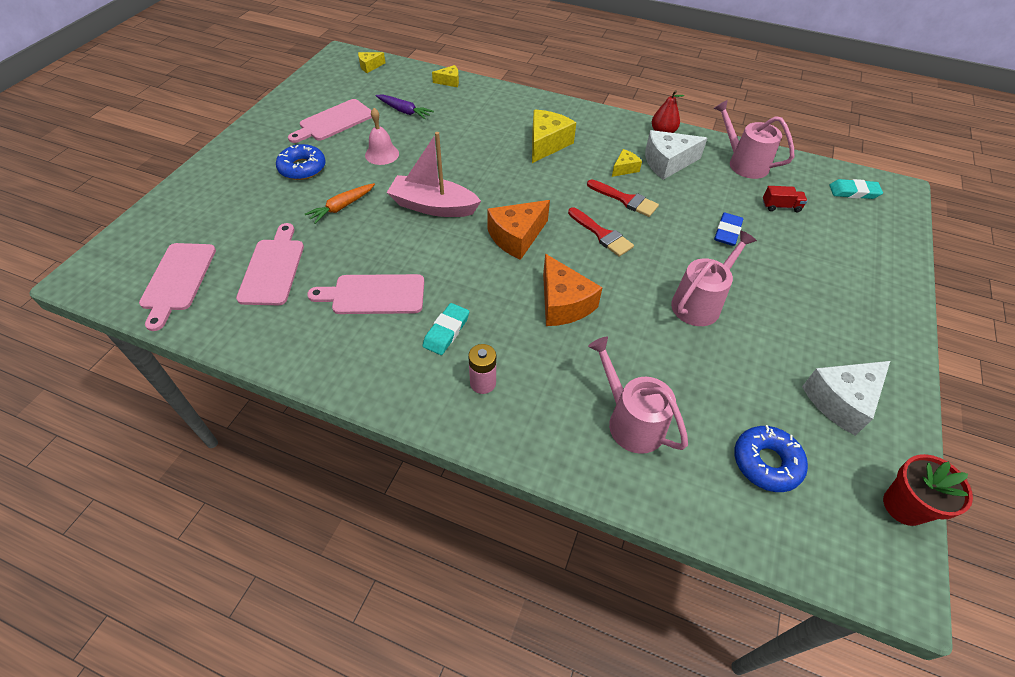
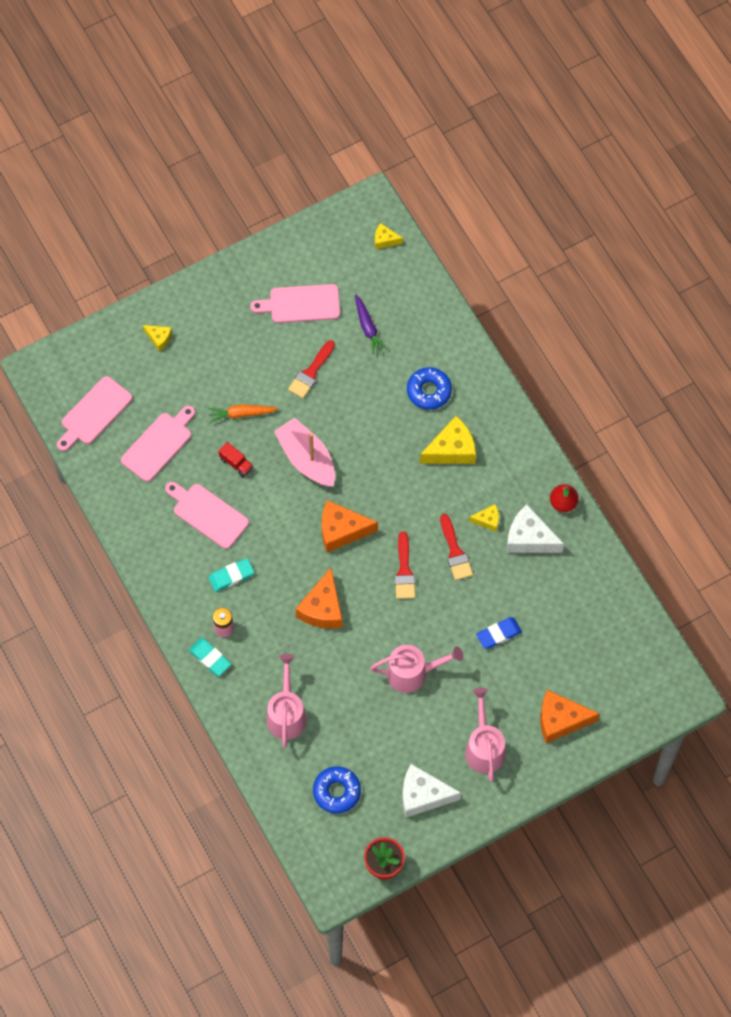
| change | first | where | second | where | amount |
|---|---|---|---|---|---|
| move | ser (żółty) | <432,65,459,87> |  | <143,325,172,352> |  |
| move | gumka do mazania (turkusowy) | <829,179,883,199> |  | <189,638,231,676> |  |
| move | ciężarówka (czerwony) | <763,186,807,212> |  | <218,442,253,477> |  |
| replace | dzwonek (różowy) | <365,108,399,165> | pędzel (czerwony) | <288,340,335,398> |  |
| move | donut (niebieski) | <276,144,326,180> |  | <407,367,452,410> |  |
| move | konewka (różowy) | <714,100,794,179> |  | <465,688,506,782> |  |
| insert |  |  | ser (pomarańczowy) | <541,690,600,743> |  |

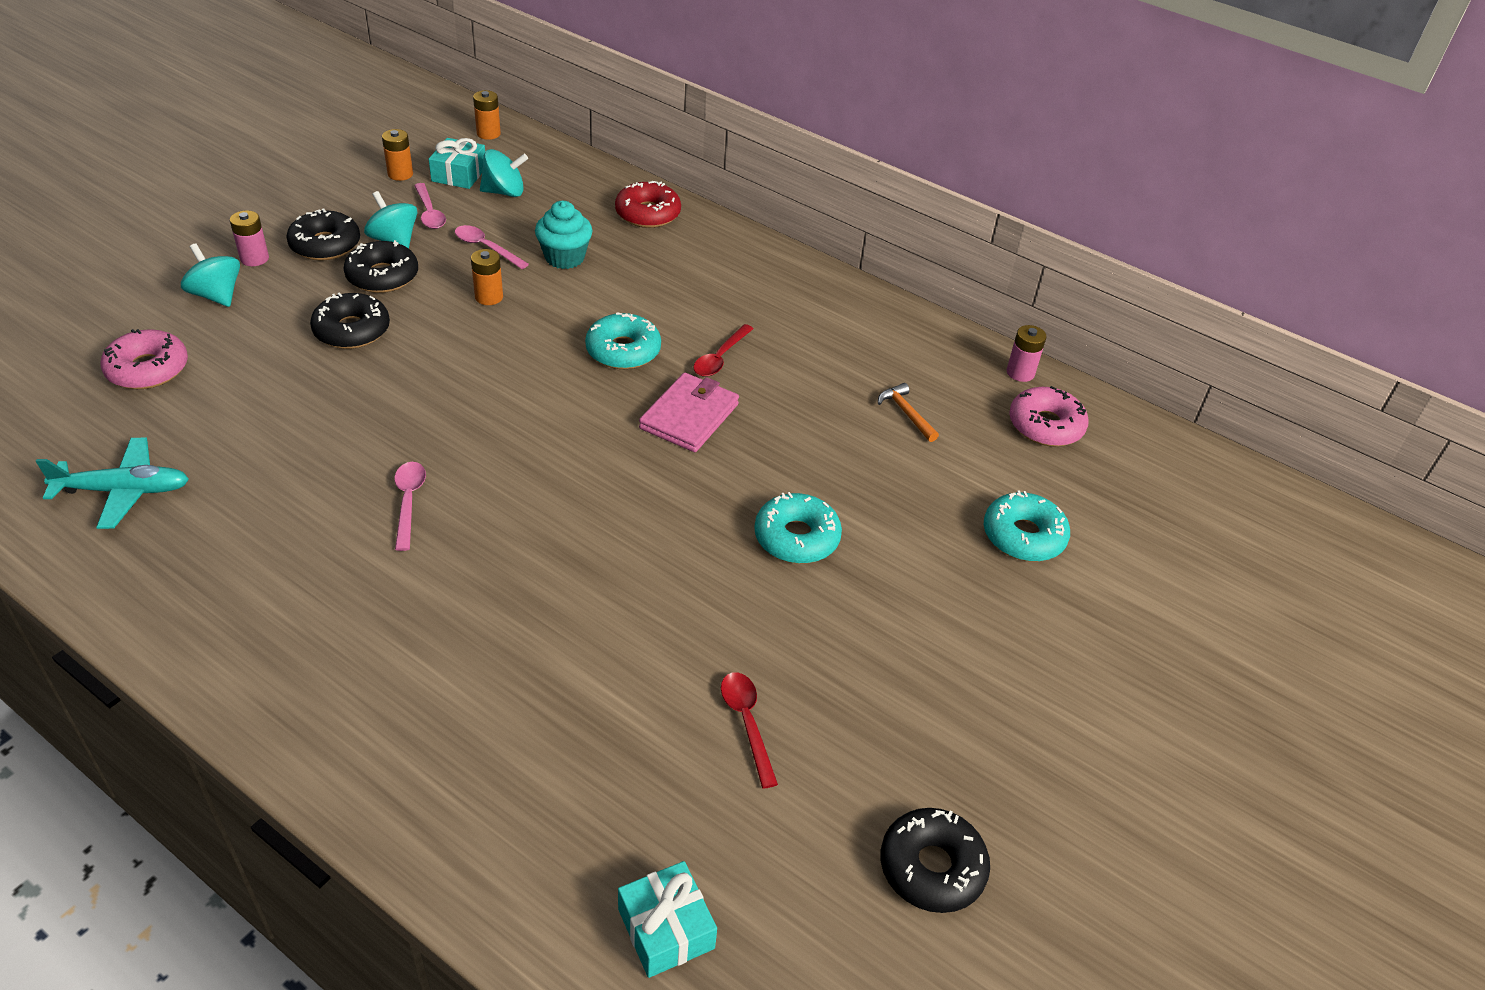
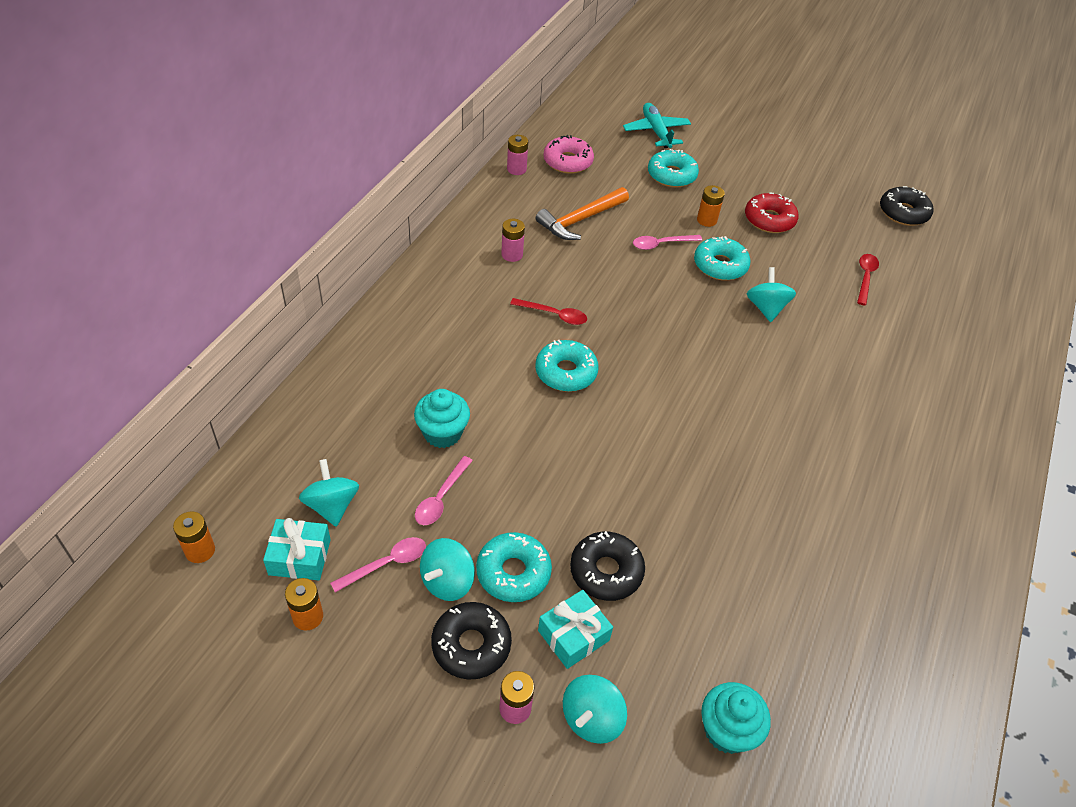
| change | first | where | second | where | amount |
|---|---|---|---|---|---|
| recolor | donut (czarny) | <344,240,418,293> | donut (turkusowy) | <476,532,552,602> |  |
| insert |  |  | bateria (różowy) | <501,219,525,262> |  |
| resize | młotek (pomarańczowy) | <878,383,939,442> |  | <536,187,629,240> | x1.81 |
| move | prezent (turkusowy) | <618,861,717,978> |  | <538,590,613,669> |  |
| move | samolot (turkusowy) | <36,438,189,529> |  | <623,103,691,148> |  |
| move | łyżka (różowy) | <394,462,426,551> |  | <633,235,702,250> |  |
| move | bateria (pomarańczowy) | <471,249,503,305> |  | <697,185,725,227> |  |
| replace | donut (różowy) | <101,329,188,389> | muffinka (turkusowy) | <701,682,771,754> |  |
| move | donut (czerwony) | <615,181,681,228> |  | <745,193,799,233> |  |
| insert |  |  | bączek (turkusowy) | <747,267,796,322> |  |
| rotate | łyżka (czerwony) | <721,672,778,789> |  | <857,254,879,305> | 135 degrees clockwise |
| delete | portfel (różowy) | <639,373,739,452> |  |  |  |

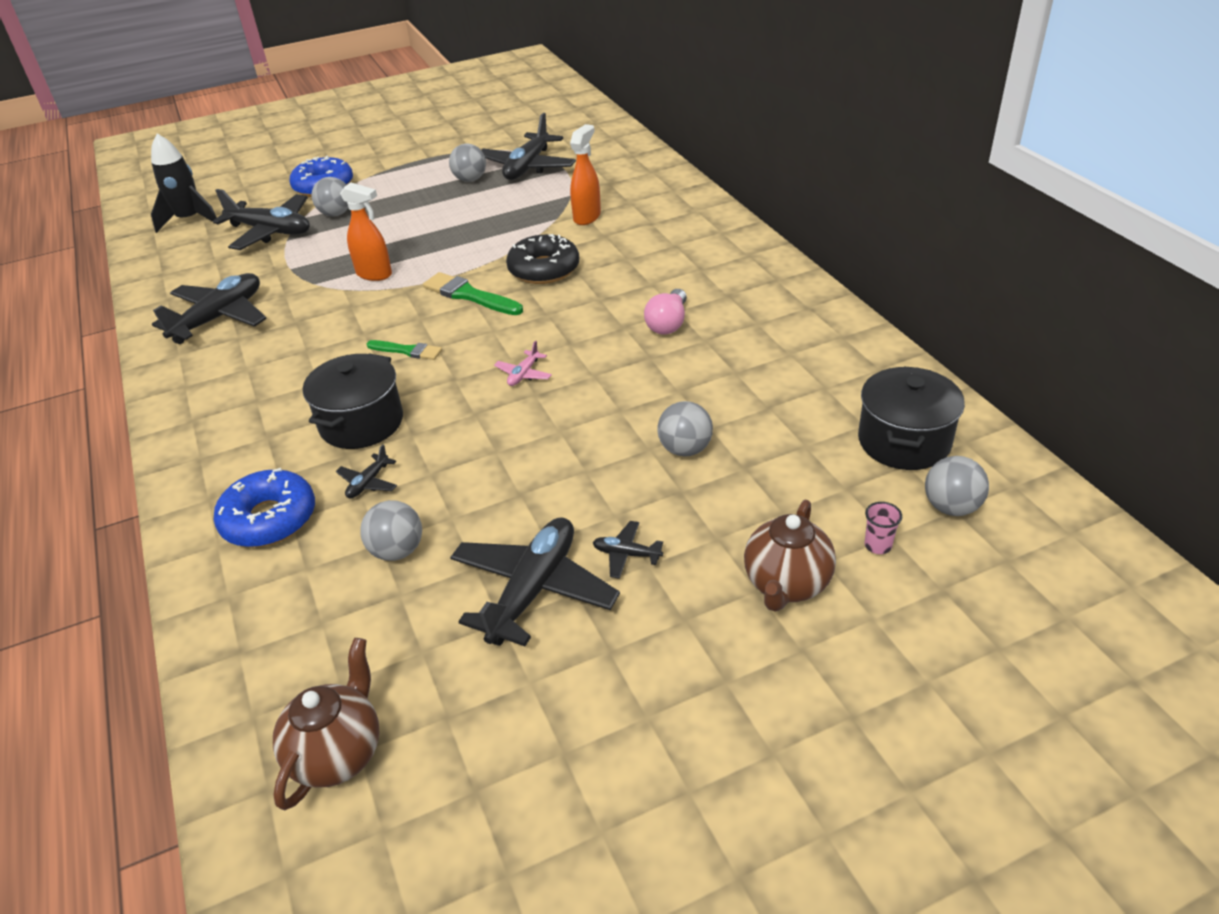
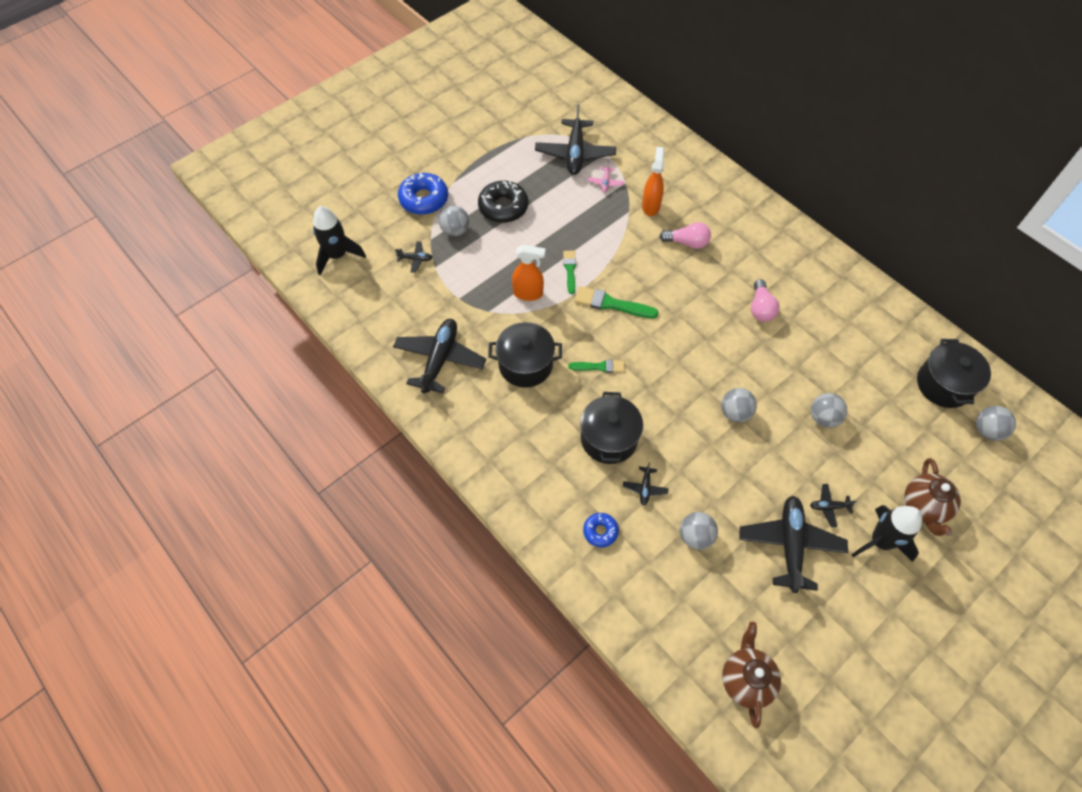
| change | first | where | second | where | amount |
|---|---|---|---|---|---|
| resize | samolot (czarny) | <213,189,310,250> |  | <395,241,433,273> | x0.44 |
| move | donut (czarny) | <506,234,579,284> |  | <478,181,528,223> |  |
| insert |  |  | garnek (czarny) | <488,322,562,388> |  |
| insert |  |  | pędzel (zielony) | <563,251,576,294> |  |
| resize | donut (niebieski) | <214,468,315,547> |  | <583,513,619,547> | x0.56 |
| move | samolot (różowy) | <494,341,552,386> |  | <588,161,624,193> |  |
| insert |  |  | żarówka (różowy) | <660,222,711,249> |  |
| move | piłka (szary) | <449,143,486,182> |  | <721,388,757,422> |  |
| insert |  |  | rakieta (czarny) | <852,505,922,562> |  |
| delete | szklanka (różowy) | <865,502,902,554> |  |  |  |

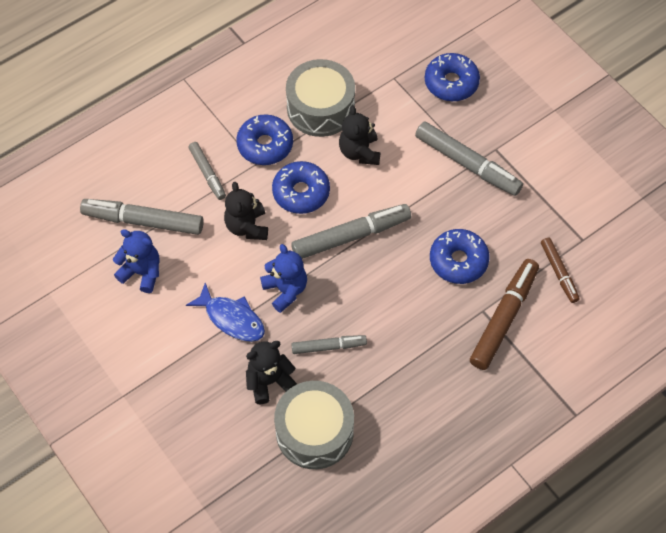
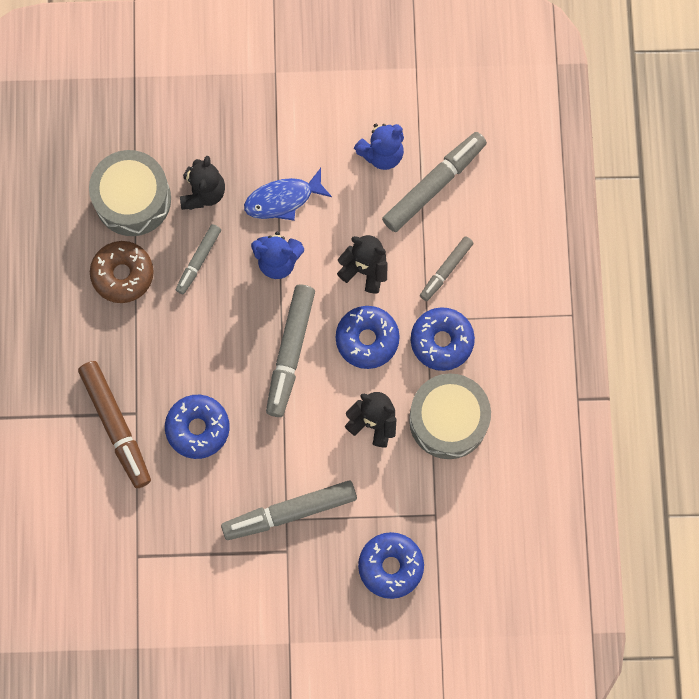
| change | first | where | second | where | amount |
|---|---|---|---|---|---|
| insert |  |  | donut (brązowy) | <90,241,154,303> |  |
| rotate | flamaster (szary) | <189,142,226,200> |  | <420,236,474,301> | 60 degrees counterclockwise |
| delete | flamaster (brązowy) | <541,238,579,303> |  |  |  |

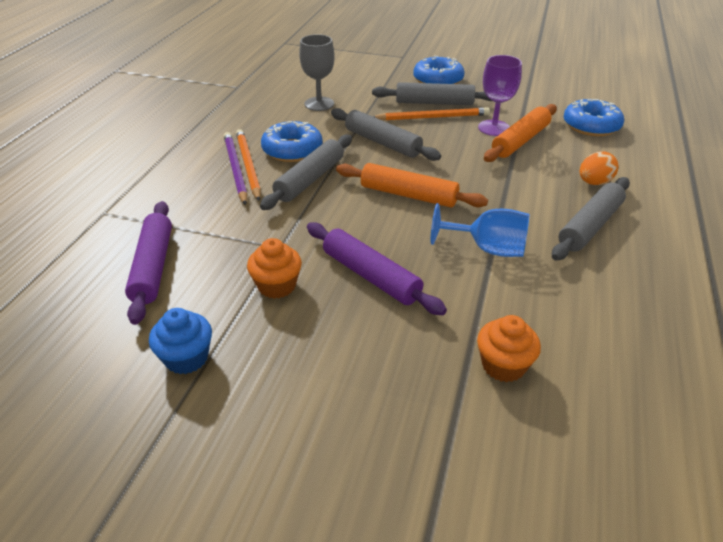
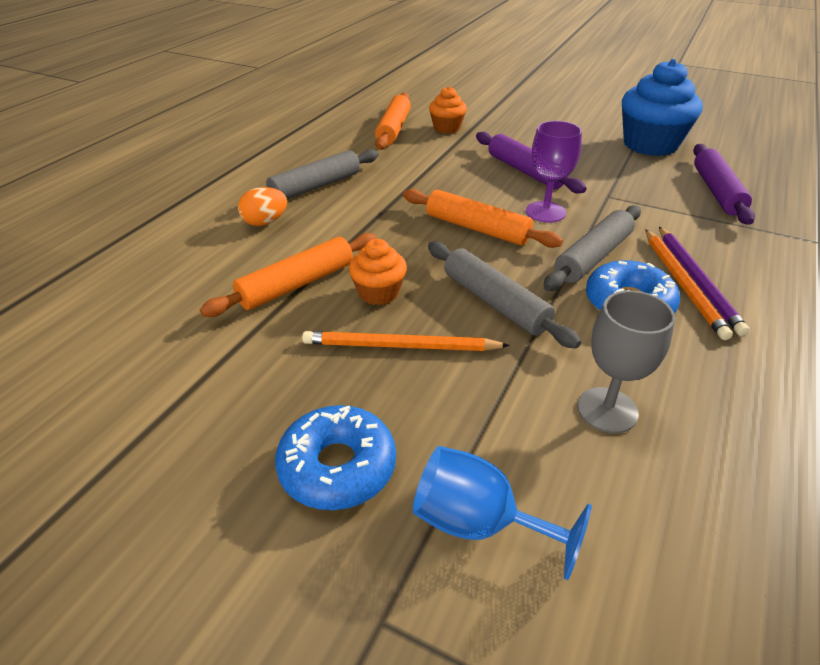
| change | first | where | second | where | amount |
|---|---|---|---|---|---|
| move | muffinka (pomarańczowy) | <247,238,302,299> |  | <349,239,407,305> |  |
| insert |  |  | wałek do ciasta (pomarańczowy) | <375,92,411,150> |  |
| move | kielich (niebieski) | <431,203,530,257> |  | <413,446,592,580> |  |
| move | kielich (fioletowy) | <478,55,522,136> |  | <526,121,582,223> |  |
| resize | muffinka (niebieski) | <149,308,212,374> |  | <622,59,703,156> | x1.89 |
| delete | wałek do ciasta (szary) | <372,82,492,105> |  |  |  |
| delete | donut (niebieski) | <564,99,624,136> |  |  |  |

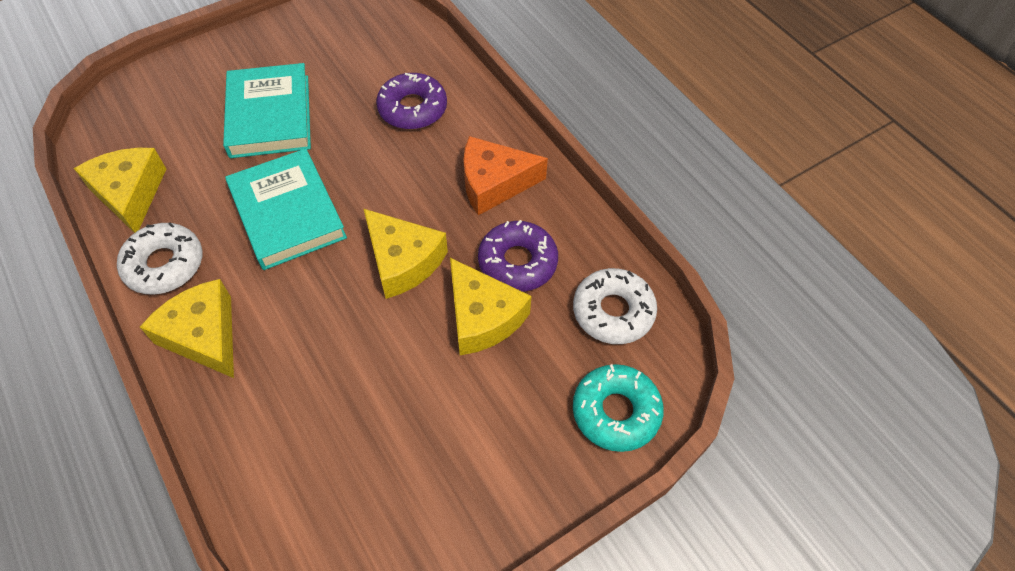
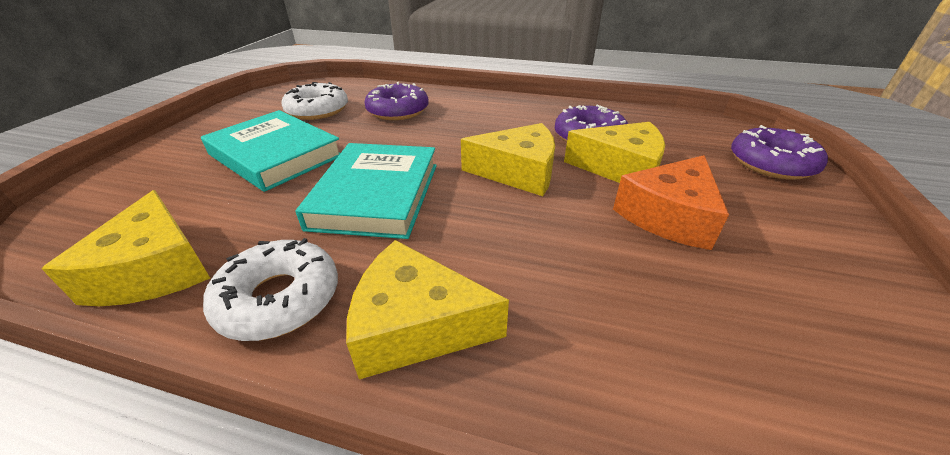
| change | first | where | second | where | amount |
|---|---|---|---|---|---|
| rotate | ser (żółty) | <74,148,166,233> |  | <41,190,210,306> | 135 degrees counterclockwise |
| move | donut (biały) | <573,268,657,344> |  | <281,82,348,120> |  |
| rotate | książka (turkusowy) | <225,148,347,270> |  | <296,143,437,239> | 75 degrees clockwise |
| move | ser (pomarańczowy) | <464,136,548,215> |  | <613,155,729,250> |  |
| recolor | donut (turkusowy) | <573,364,664,452> | donut (fioletowy) | <731,125,828,180> |  |

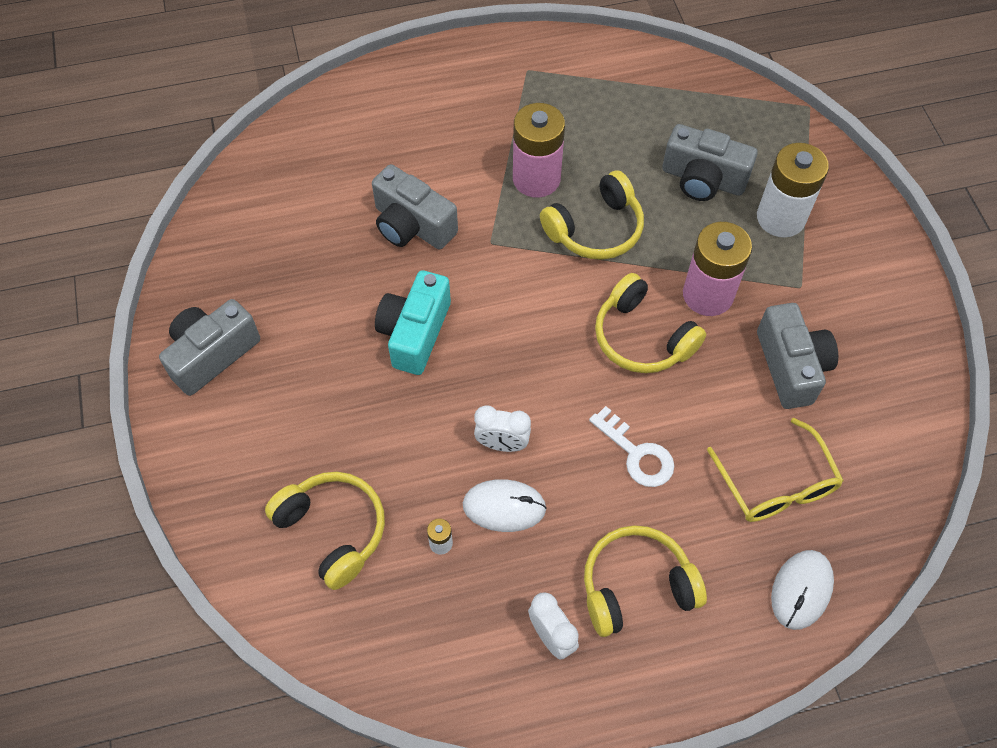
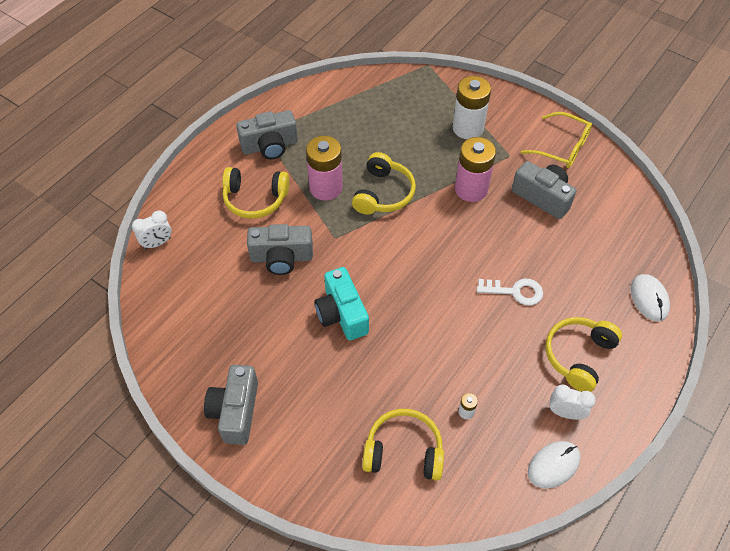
| change | first | where | second | where | amount |
|---|---|---|---|---|---|
| move | budzik (biały) | <474,405,531,452> |  | <132,210,172,249> |  |
| move | słuchawki (żółty) | <595,273,706,373> |  | <222,167,289,219> |  |
| move | aparat fotograficzny (szary) | <662,124,758,201> |  | <236,110,298,159> |  |
| move | okulary (żółty) | <707,418,844,522> |  | <521,112,592,168> |  |
| move | myszka (biały) | <463,479,547,532> |  | <528,441,581,488> |  |

